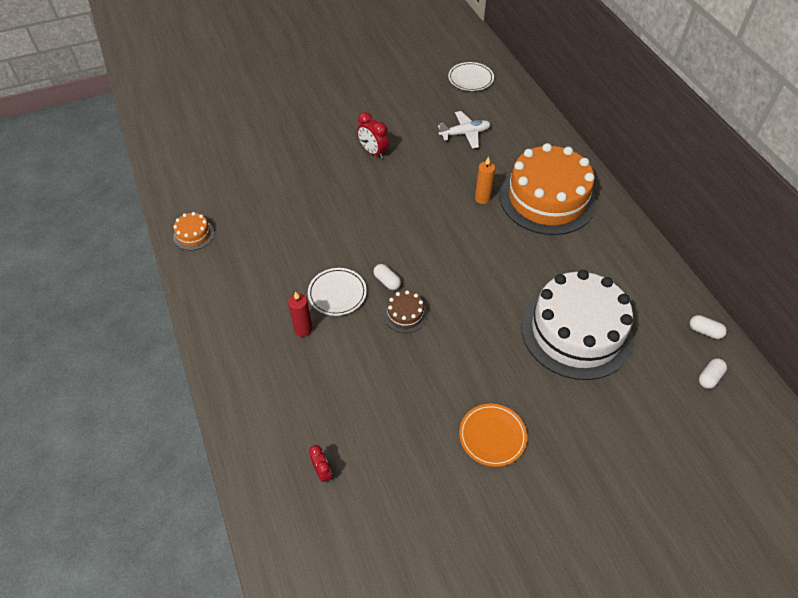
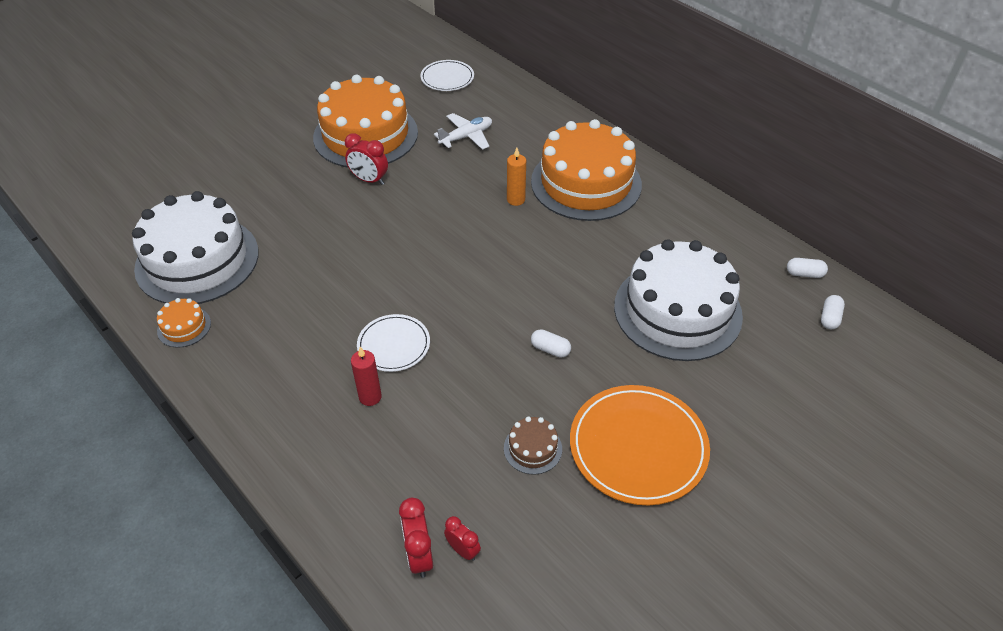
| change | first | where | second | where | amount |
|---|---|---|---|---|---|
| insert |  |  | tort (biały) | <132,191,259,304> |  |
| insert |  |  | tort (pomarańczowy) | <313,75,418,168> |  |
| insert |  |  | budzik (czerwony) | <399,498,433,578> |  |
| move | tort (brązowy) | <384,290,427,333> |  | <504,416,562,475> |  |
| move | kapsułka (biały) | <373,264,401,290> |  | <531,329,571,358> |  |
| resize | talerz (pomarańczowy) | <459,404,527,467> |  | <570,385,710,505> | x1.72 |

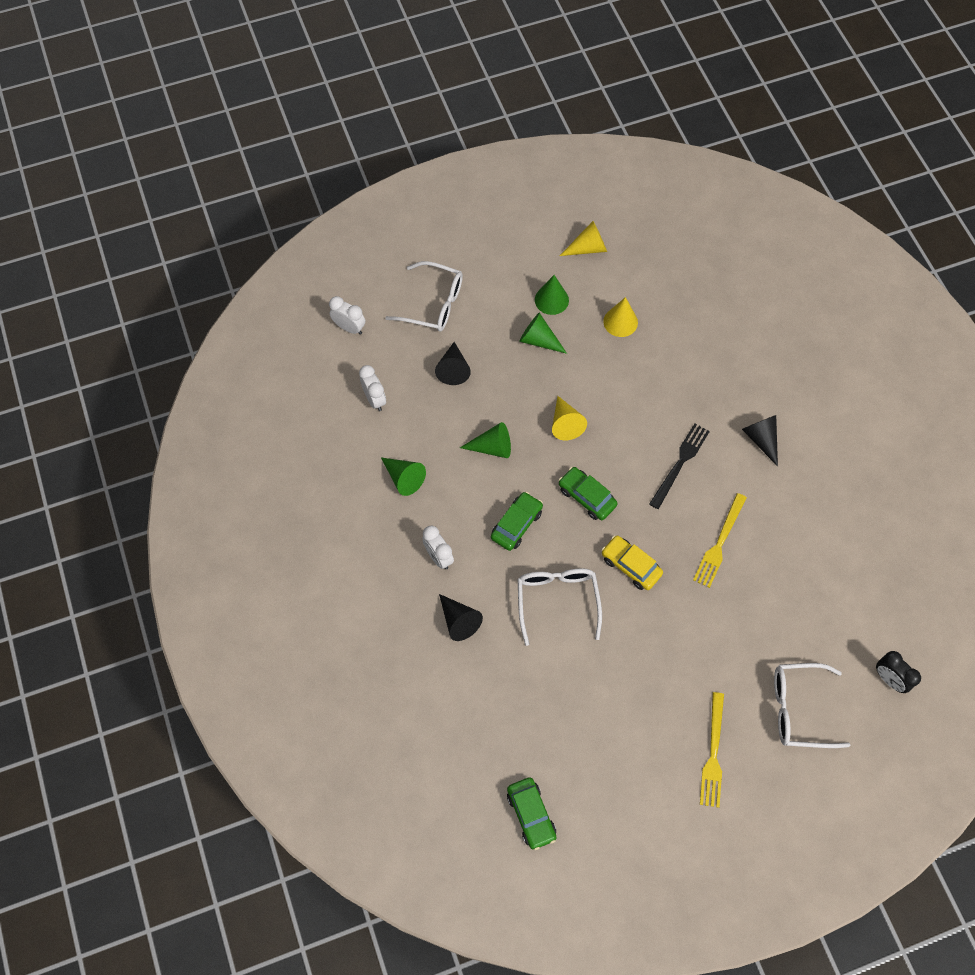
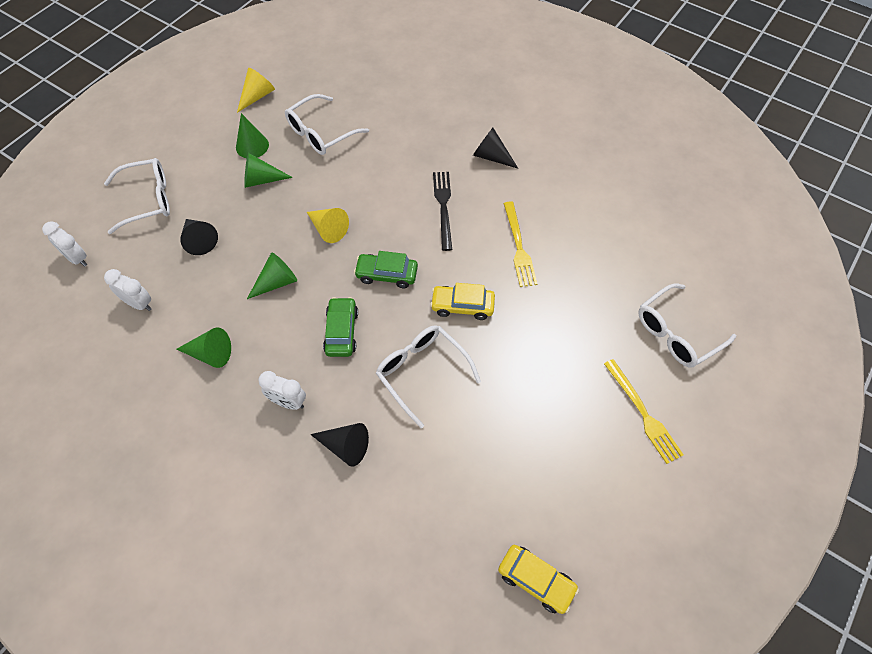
| change | first | where | second | where | amount |
|---|---|---|---|---|---|
| rotate | budzik (biały) | <329,296,365,335> |  | <42,221,87,267> | 135 degrees counterclockwise |
| replace | stożek (żółty) | <603,297,638,337> | okulary (biały) | <285,94,369,155> |  |
| recolor | samochód (zielony) | <507,777,556,850> | samochód (żółty) | <498,545,579,614> |  |
| delete | budzik (czarny) | <876,651,921,693> |  |  |  |

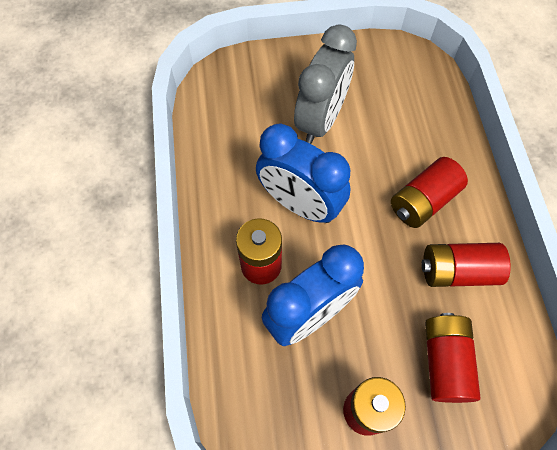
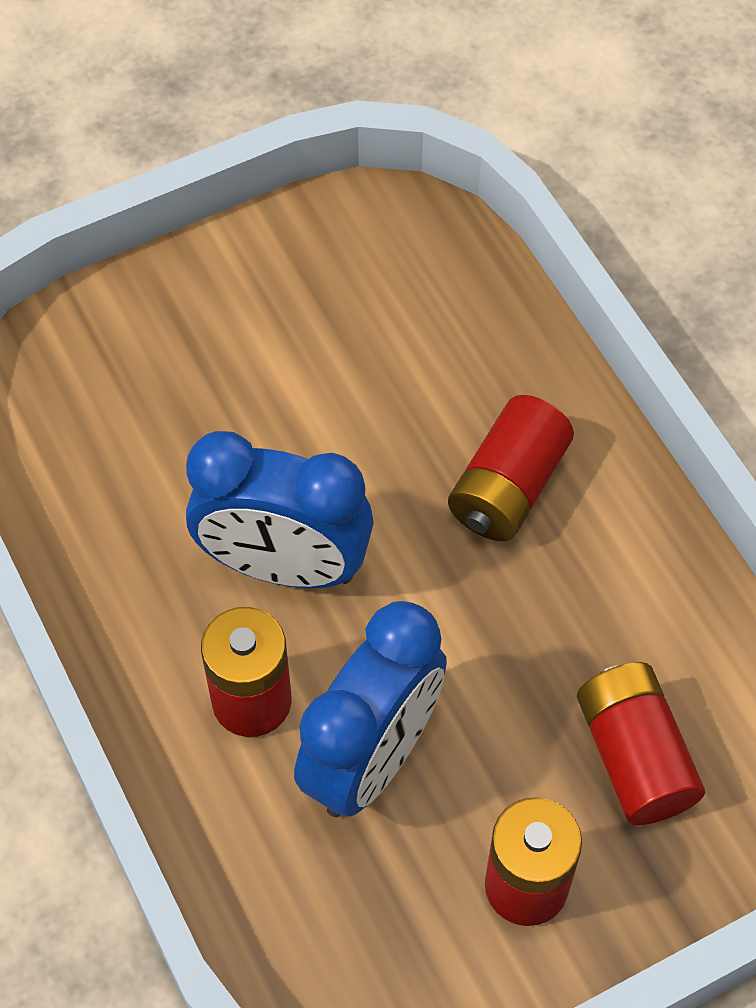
| change | first | where | second | where | amount |
|---|---|---|---|---|---|
| delete | budzik (szary) | <294,24,357,144> |  |  |  |
| delete | bateria (czerwony) | <421,243,511,287> |  |  |  |

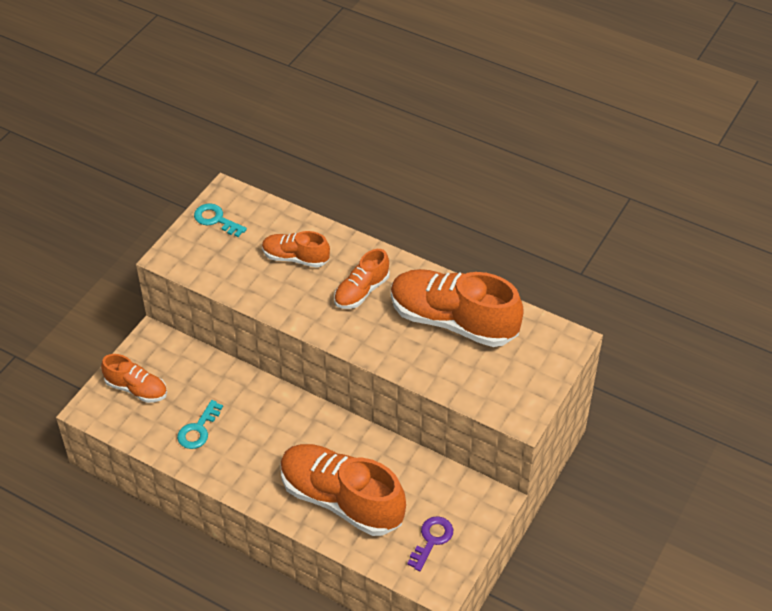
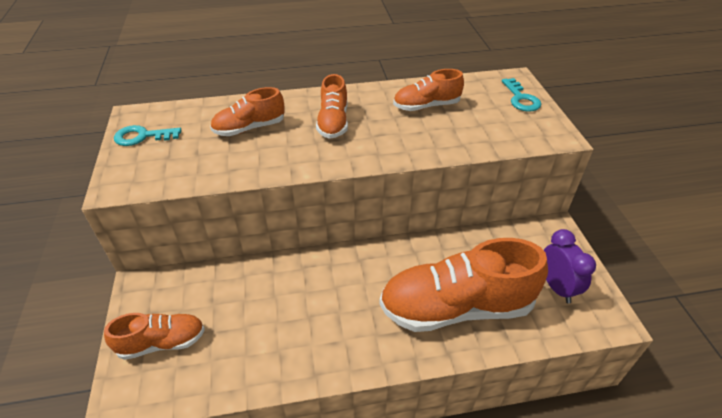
| change | first | where | second | where | amount |
|---|---|---|---|---|---|
| resize | but (pomarańczowy) | <391,269,524,347> |  | <393,69,464,111> | x0.53 |
| move | klucz (turkusowy) | <177,400,223,449> |  | <502,78,541,112> |  |
| replace | klucz (fioletowy) | <407,516,453,571> | budzik (fioletowy) | <544,229,596,303> |  |

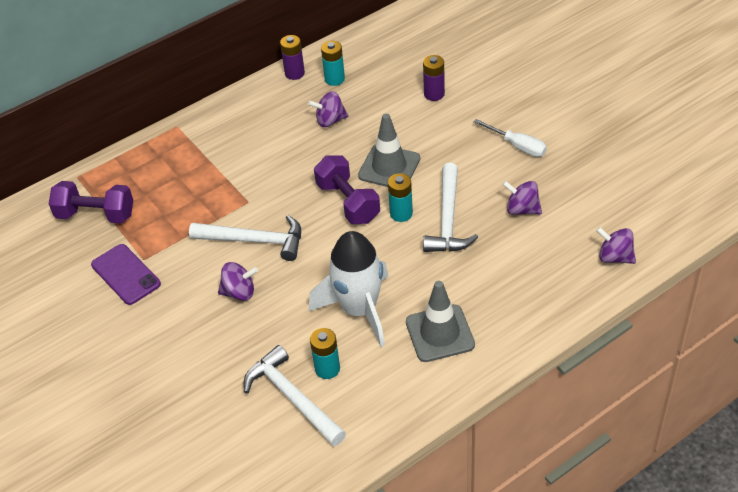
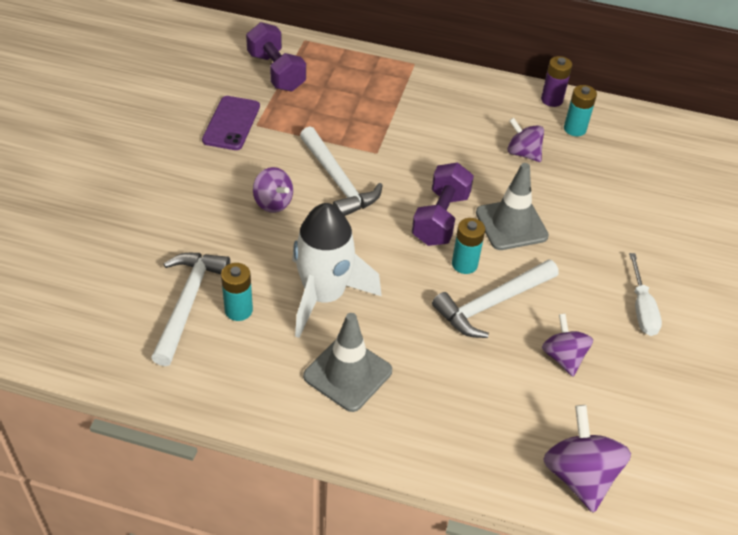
| change | first | where | second | where | amount |
|---|---|---|---|---|---|
| resize | bączek (fioletowy) | <596,227,636,264> |  | <543,405,631,513> | x1.51 |
| delete | bateria (fioletowy) | <423,55,445,101> |  |  |  |

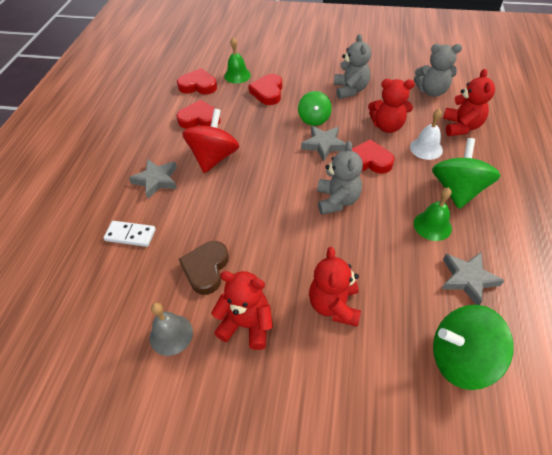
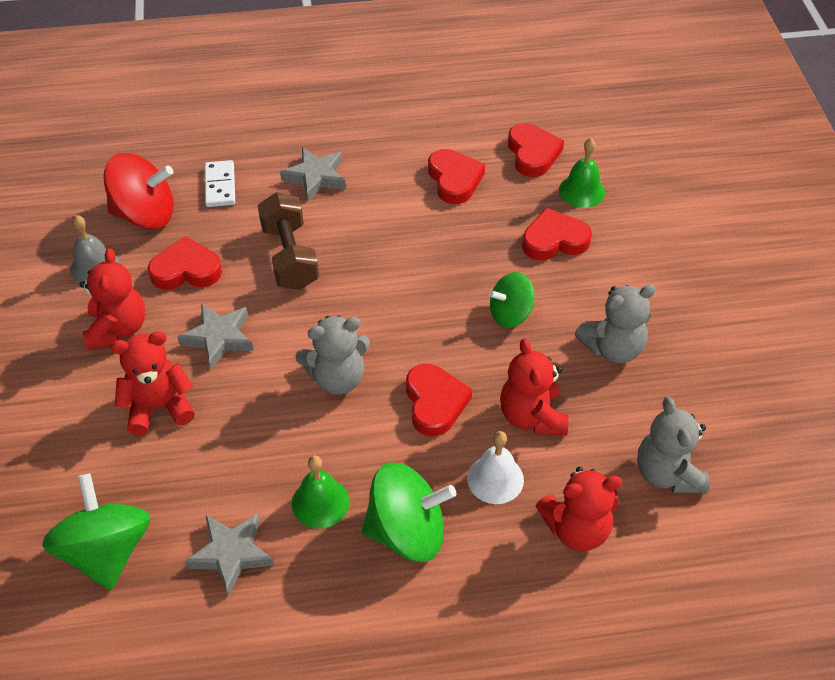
| change | first | where | second | where | amount |
|---|---|---|---|---|---|
| move | bączek (czerwony) | <182,109,239,173> |  | <103,153,174,229> |  |
| recolor | serce (brązowy) | <179,241,229,295> | serce (czerwony) | <148,236,222,290> |  |
| move | gwiazda (szary) | <301,126,346,162> |  | <178,304,254,369> |  |
| insert |  |  | hantel (brązowy) | <258,192,319,290> |  |

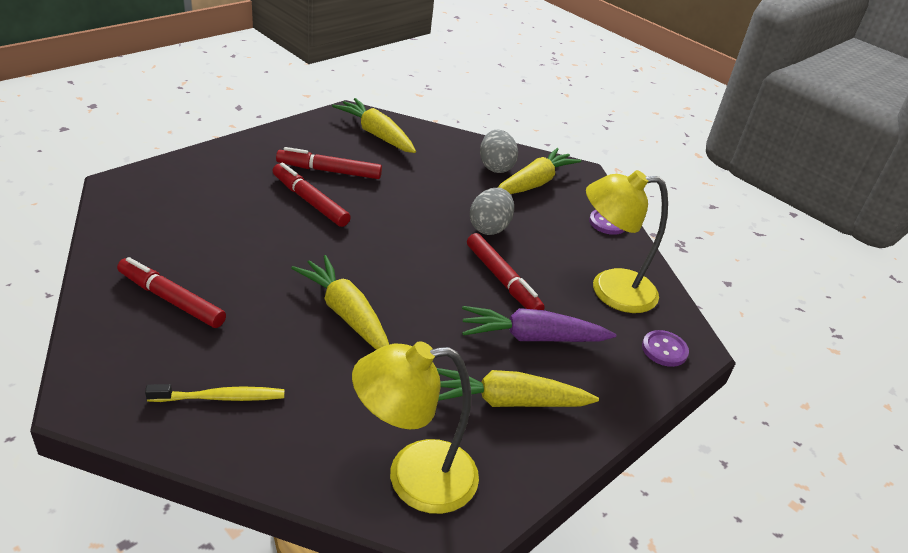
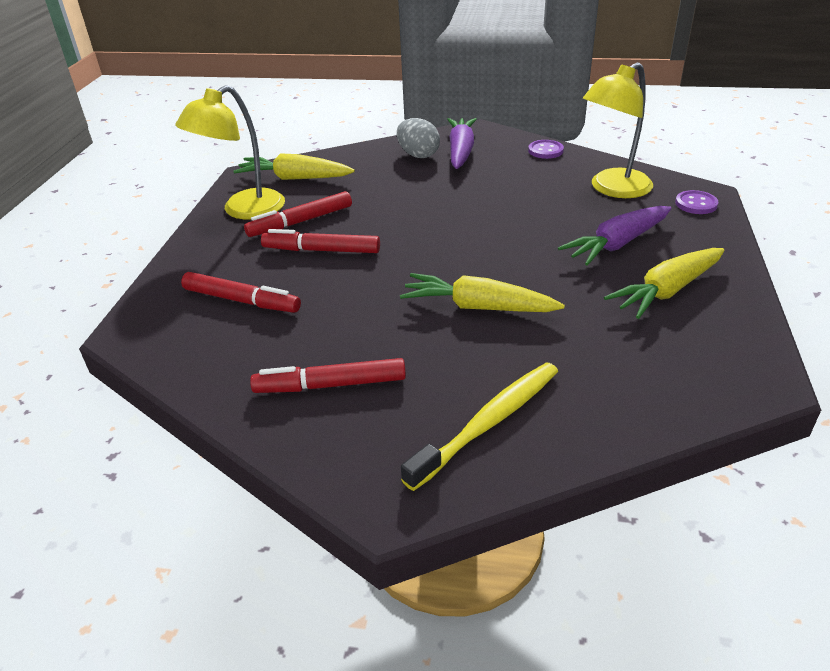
| change | first | where | second | where | amount |
|---|---|---|---|---|---|
| move | lampka (żółty) | <352,341,479,514> |  | <175,85,285,220> |  |
| move | flamaster (czerwony) | <467,233,545,310> |  | <181,272,301,313> |  |
| resize | szczoteczka do zębów (żółty) | <145,384,285,402> |  | <401,362,558,491> | x1.51 |
| recolor | marchewka (żółty) | <498,148,581,194> | marchewka (fioletowy) | <447,118,477,169> |  |
| delete | jajko (szary) | <470,188,514,235> |  |  |  |

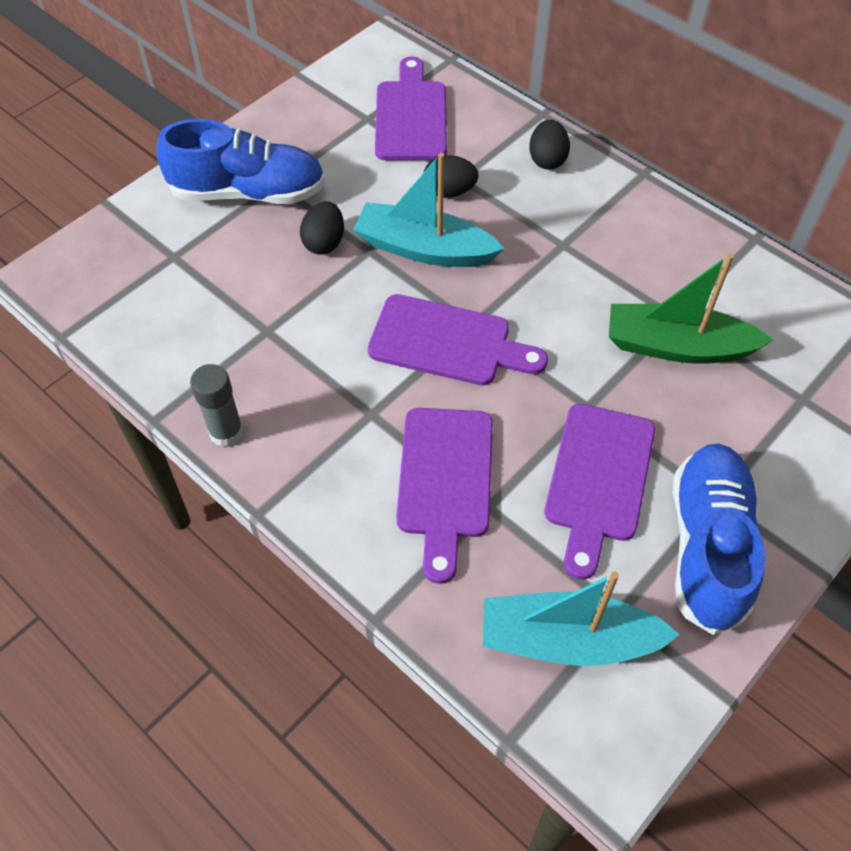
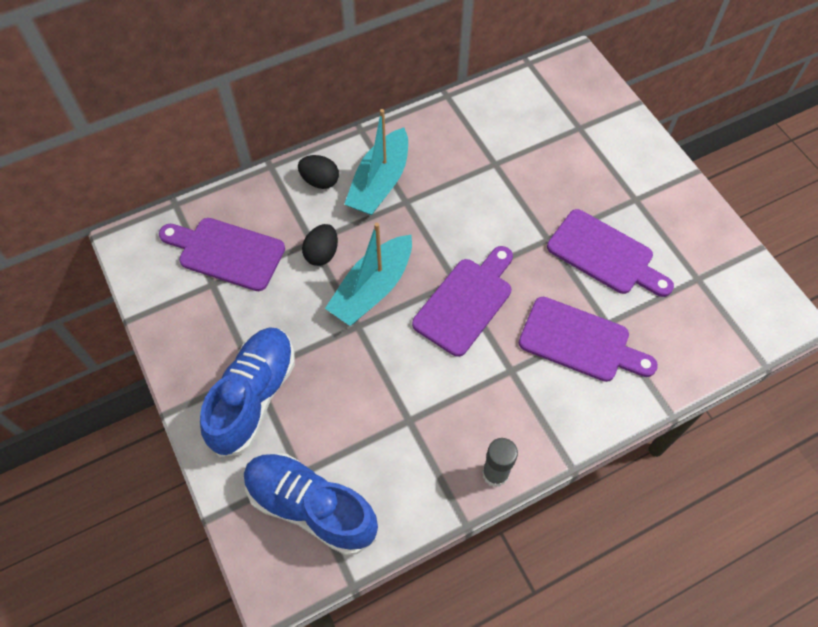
| change | first | where | second | where | amount |
|---|---|---|---|---|---|
| move | but (niebieski) | <673,444,765,635> |  | <244,453,378,555> |  |
| move | łódka (turkusowy) | <483,571,680,666> |  | <344,109,408,215> |  |
| delete | jajko (czarny) | <300,201,344,255> |  |  |  |
| delete | łódka (zielony) | <609,254,773,364> |  |  |  |

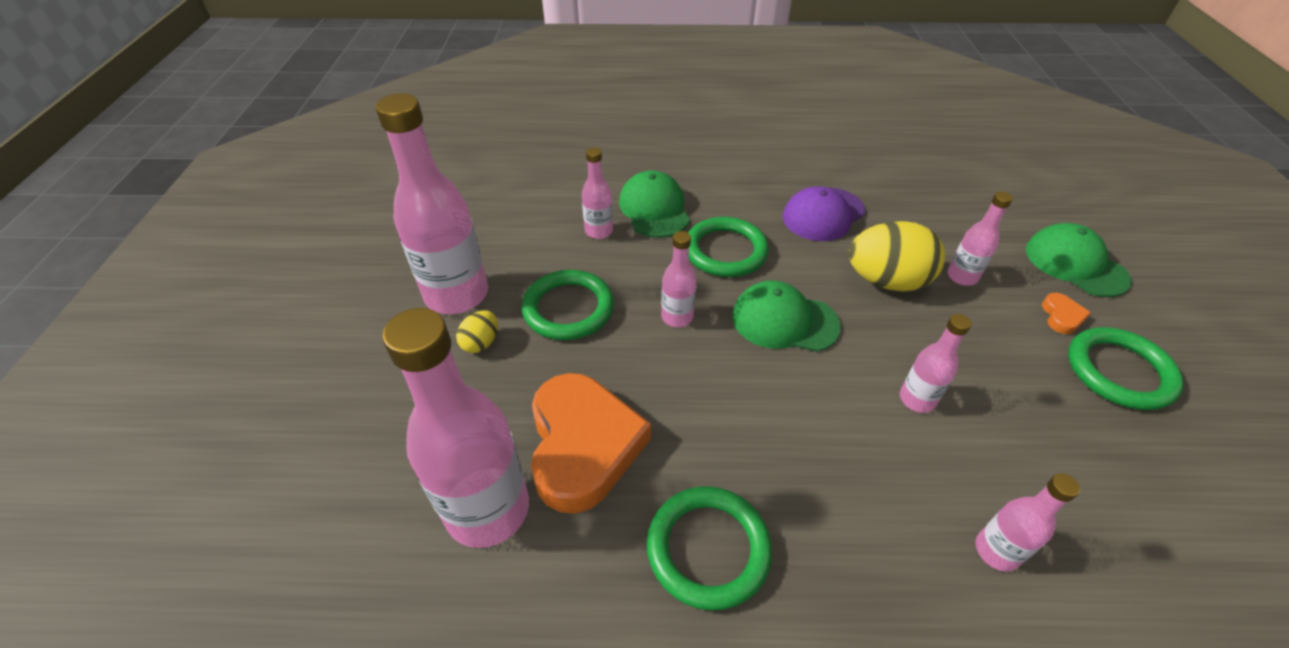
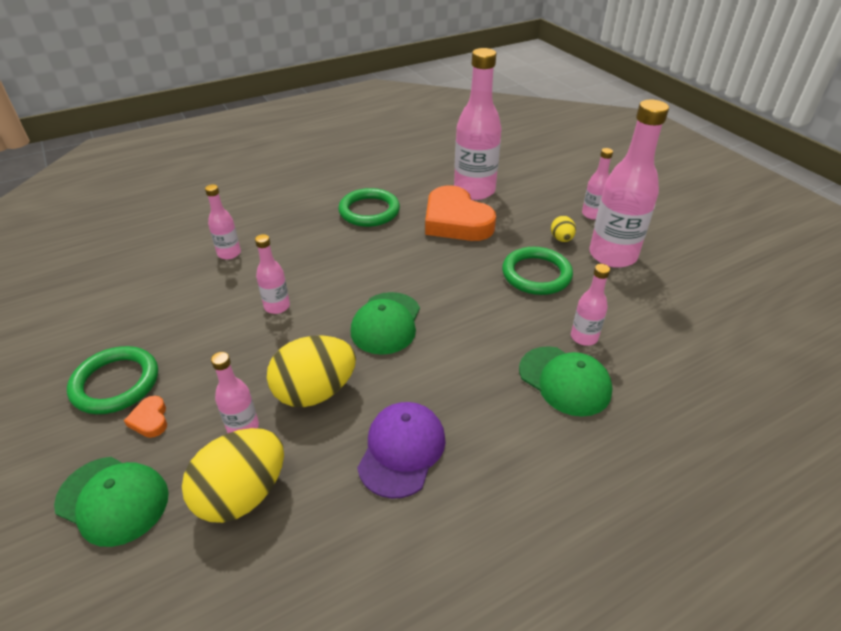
| change | first | where | second | where | amount |
|---|---|---|---|---|---|
| insert |  |  | jajko (żółty) | <182,428,284,523> |  |
| rotate | czapka (zielony) | <732,280,841,352> |  | <351,292,420,355> | 120 degrees clockwise |
| move | butelka (różowy) | <661,231,697,327> |  | <582,148,613,219> |  |
| delete | pierścień (zielony) | <688,217,769,277> |  |  |  |

